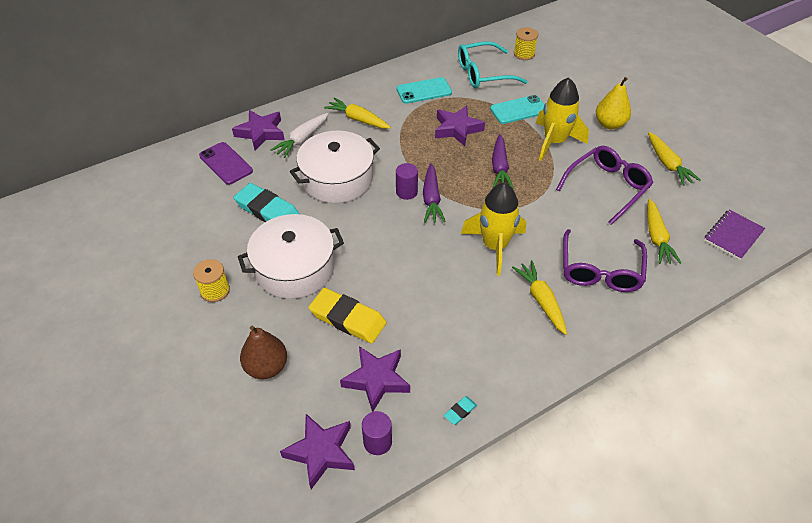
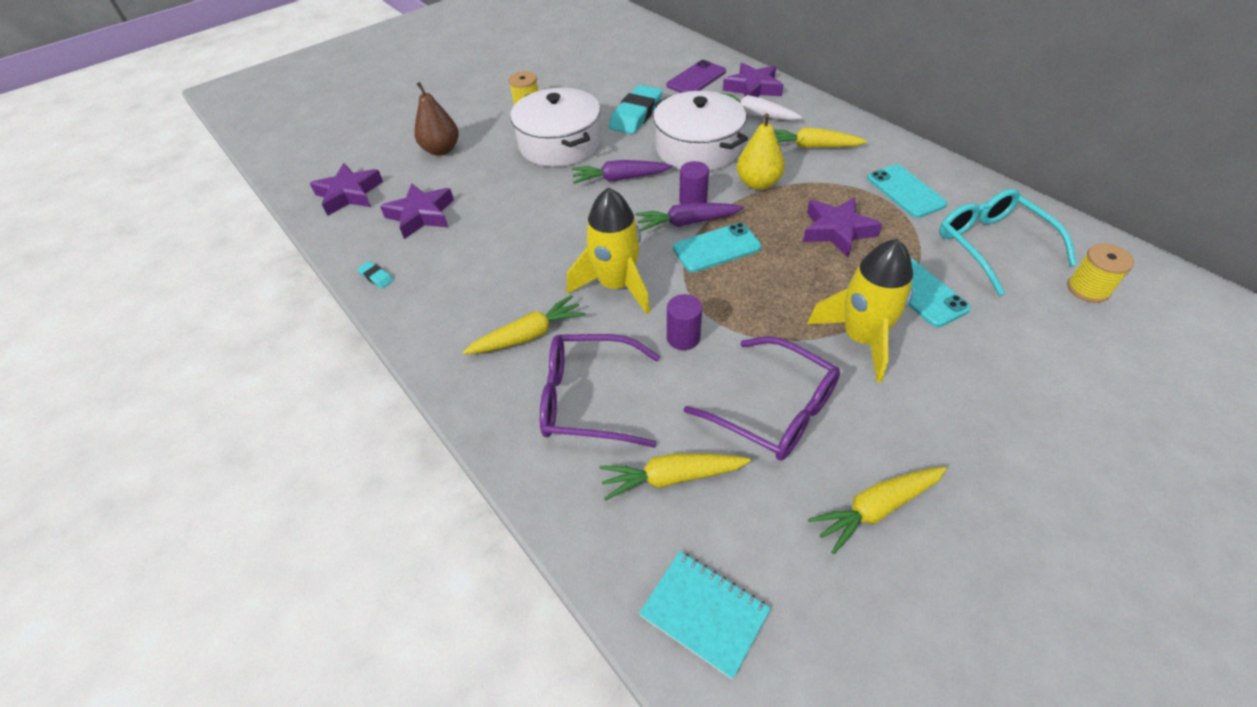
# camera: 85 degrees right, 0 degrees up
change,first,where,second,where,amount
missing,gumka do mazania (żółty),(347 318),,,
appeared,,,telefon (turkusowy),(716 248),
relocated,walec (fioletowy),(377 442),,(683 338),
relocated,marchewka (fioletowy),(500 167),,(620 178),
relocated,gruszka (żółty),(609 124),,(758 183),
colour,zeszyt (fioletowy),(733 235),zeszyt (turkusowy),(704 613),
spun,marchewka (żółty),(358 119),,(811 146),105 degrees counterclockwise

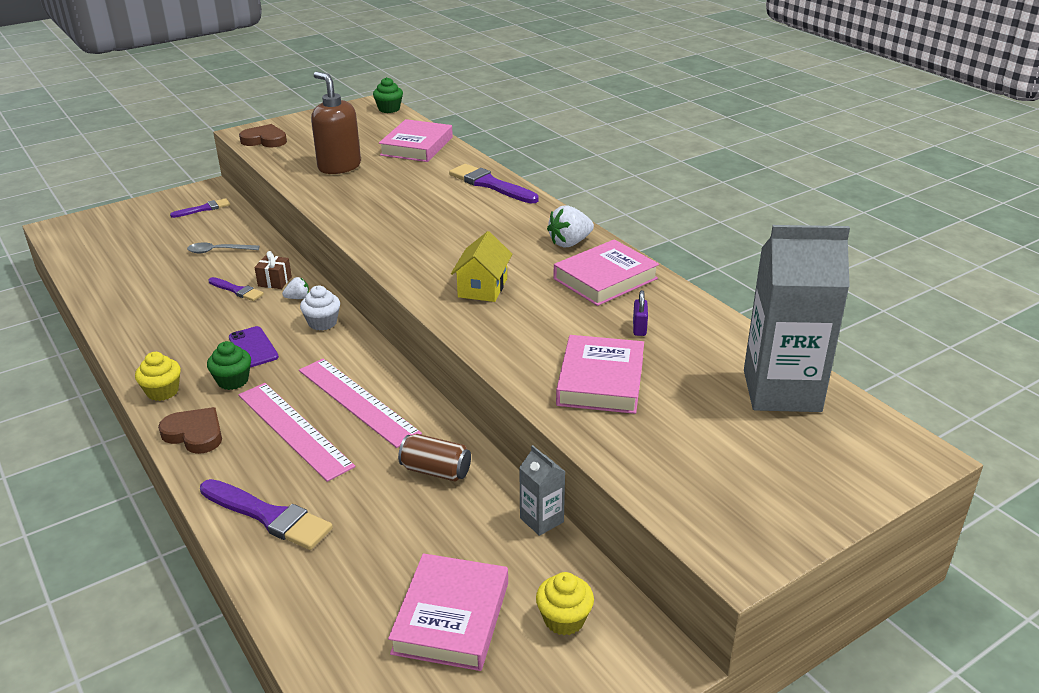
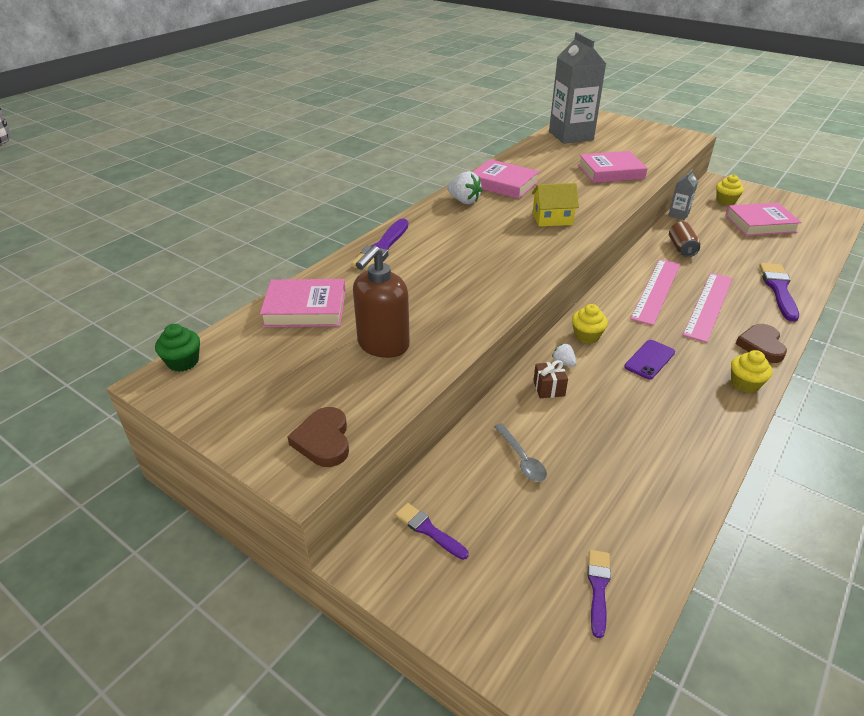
# camera: 110 degrees left, 5 degrees up
change,first,where,second,where,amount
missing,muffinka (zielony),(233 381),,,
missing,kłódka (fioletowy),(639 328),,,
relocated,pędzel (fioletowy),(237 290),,(598 588),
colour,muffinka (biały),(322 323),muffinka (żółty),(586 336),

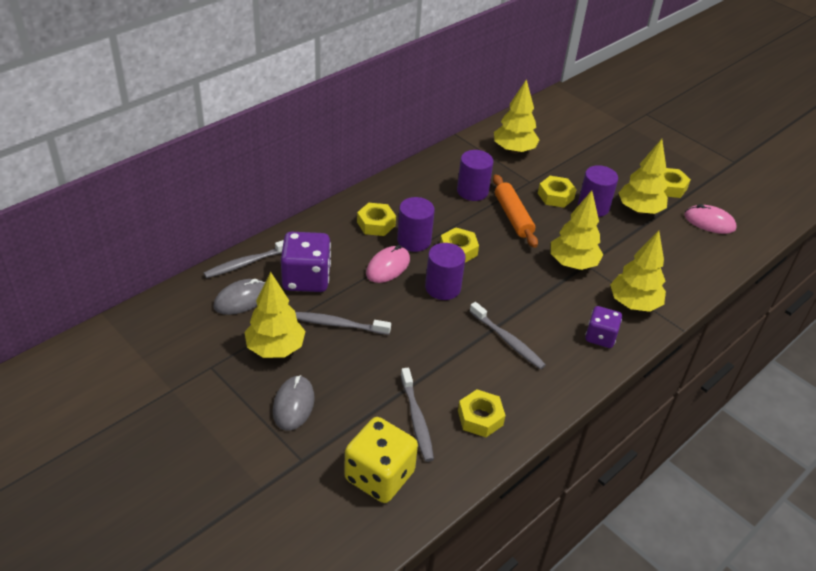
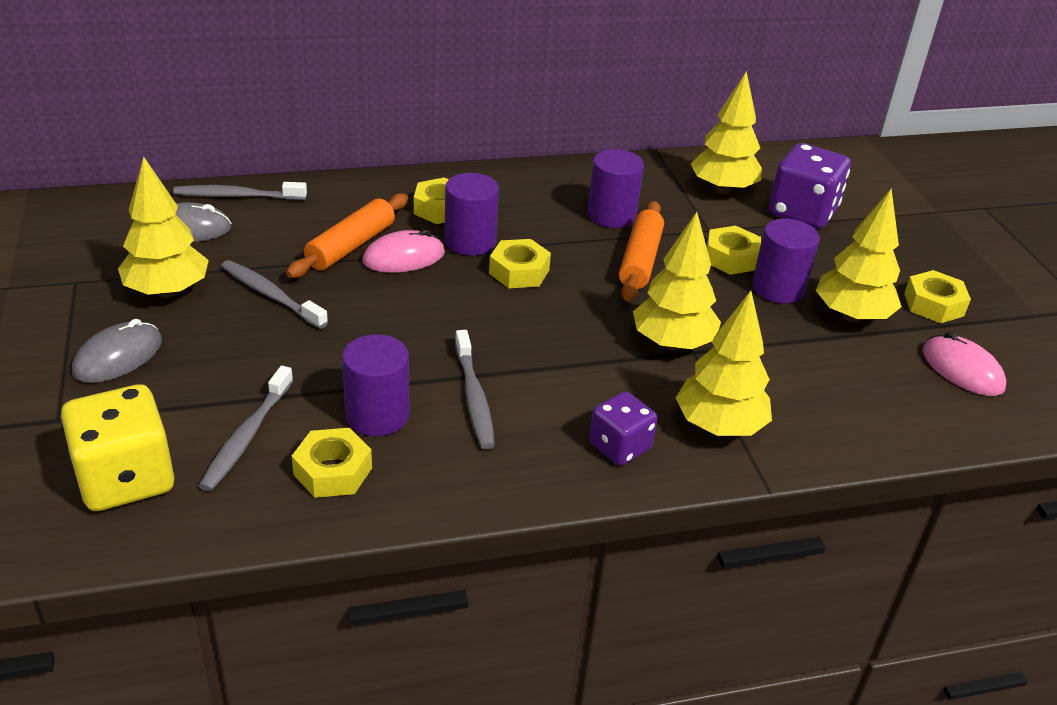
# camera: 30 degrees right, 5 degrees down
change,first,where,second,where,amount
appeared,,,wałek do ciasta (pomarańczowy),(351 246),
relocated,kostka do gry (fioletowy),(306 279),,(802 212),
relocated,walec (fioletowy),(443 288),,(377 415),

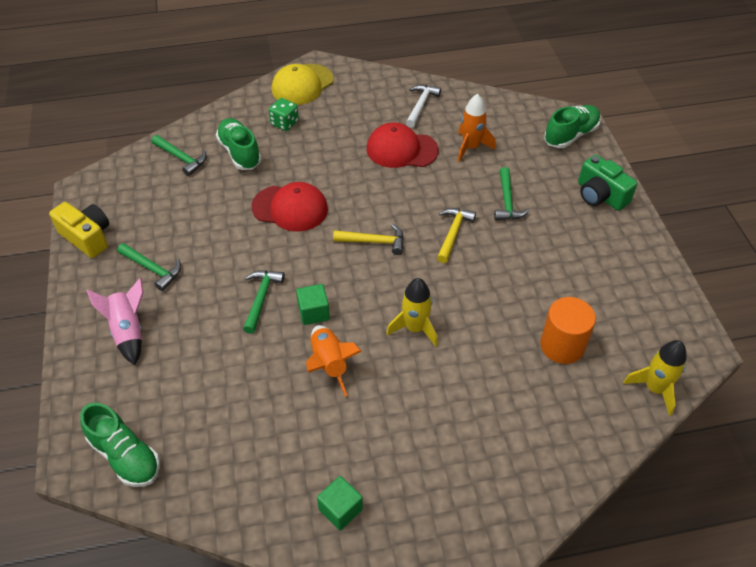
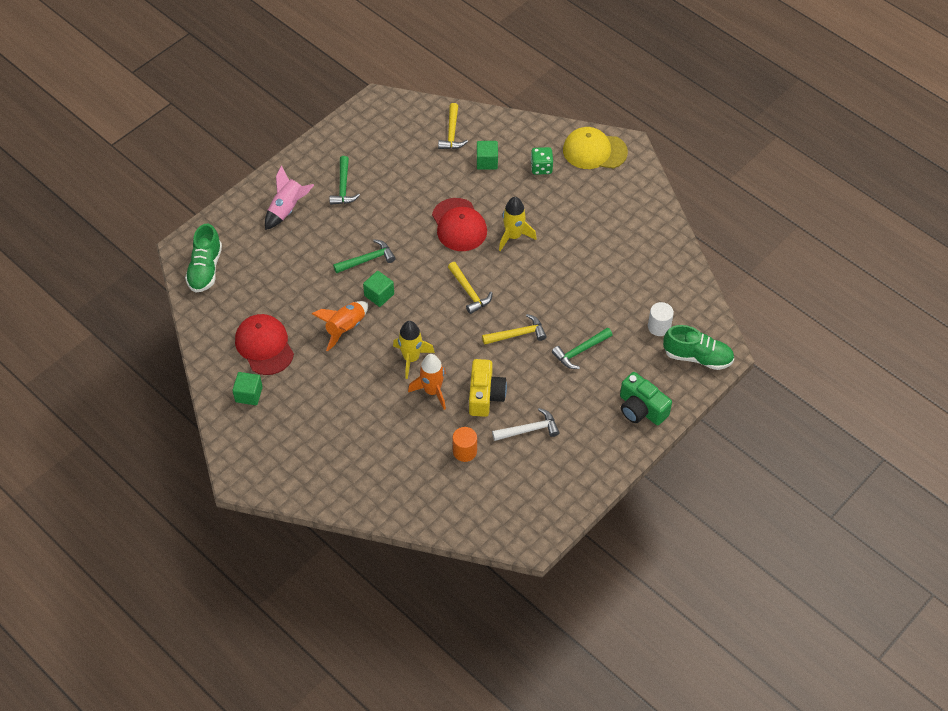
# camera: 55 degrees right, 5 degrees up
change,first,where,second,where,amount
appeared,,,walec (biały),(659 327),
relocated,aparat fotograficzny (żółty),(87 237),,(485 395),
relocated,czapka (czerwony),(401 149),,(264 346),
relocated,młotek (biały),(421 105),,(529 429),
relocated,rakieta (pomarańczowy),(471 147),,(432 391),
relocated,rakieta (żółty),(655 388),,(513 236),
exchanged,but (zielony),(240 153),sześcian (zielony),(487 162),
colour,młotek (zielony),(181 158),młotek (żółty),(452 133),
spun,aparat fotograficzny (zielony),(600 195),,(641 409),60 degrees counterclockwise
size,walec (pomarańczowy),(562 346),,(464 451),x0.65

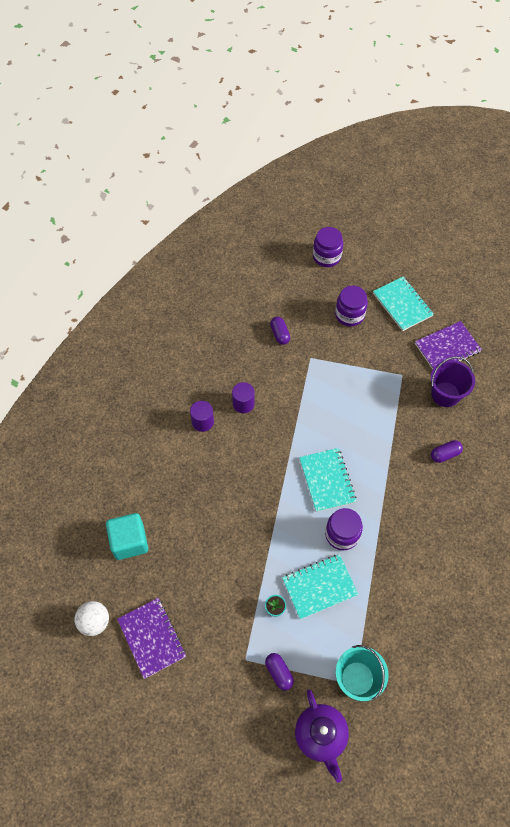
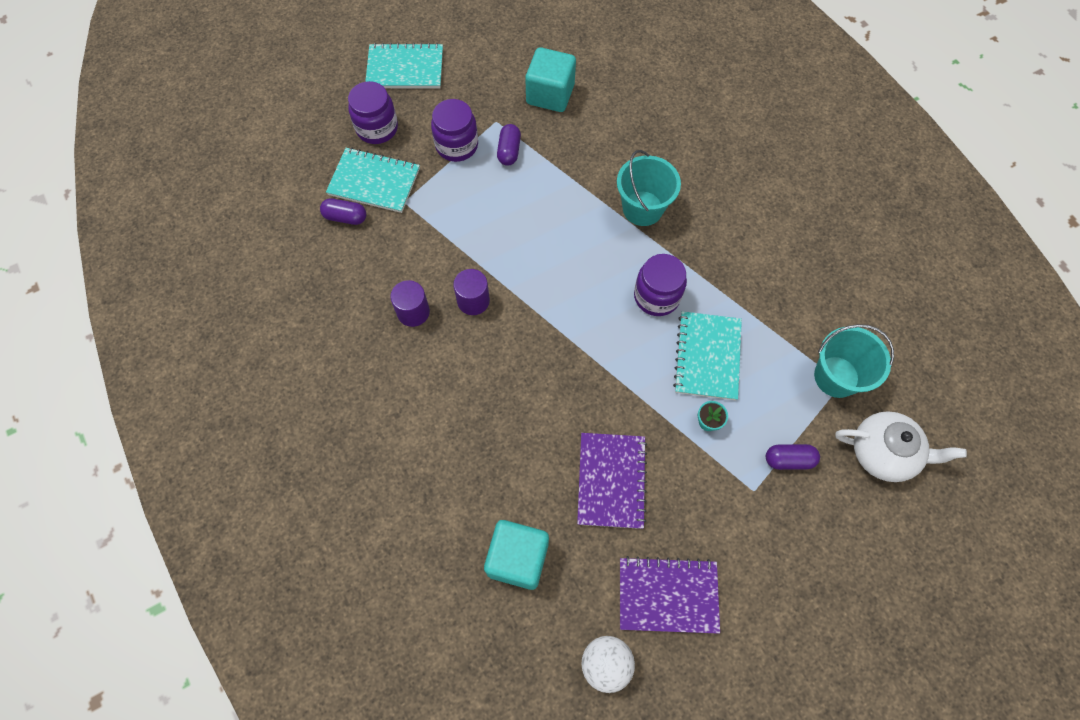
# camera: 60 degrees left, 5 degrees up
change,first,where,second,where,amount
appeared,,,wiadro (turkusowy),(642 208),
relocated,walec (fioletowy),(202 422),,(473 301),
relocated,zeszyt (turkusowy),(327 480),,(374 182),
relocated,słoik (fioletowy),(326 257),,(457 145),
relocated,zeszyt (fioletowy),(447 348),,(611 481),
relocated,kapsułka (fioletowy),(445 454),,(509 151),
exchanged,wiadro (fioletowy),(445 394),sześcian (turkusowy),(550 94),
colour,imbryk (fioletowy),(321 735),imbryk (biały),(884 452),

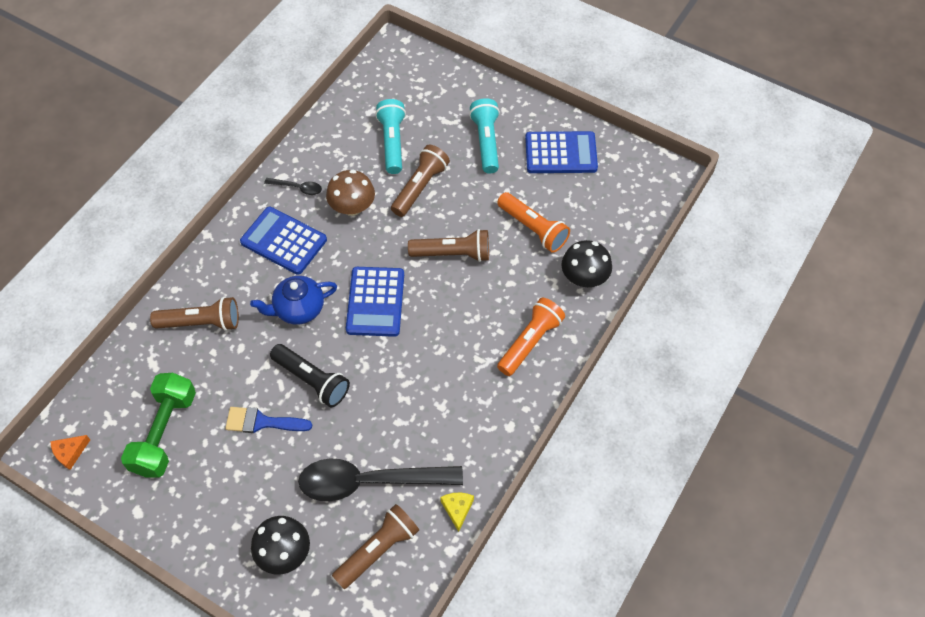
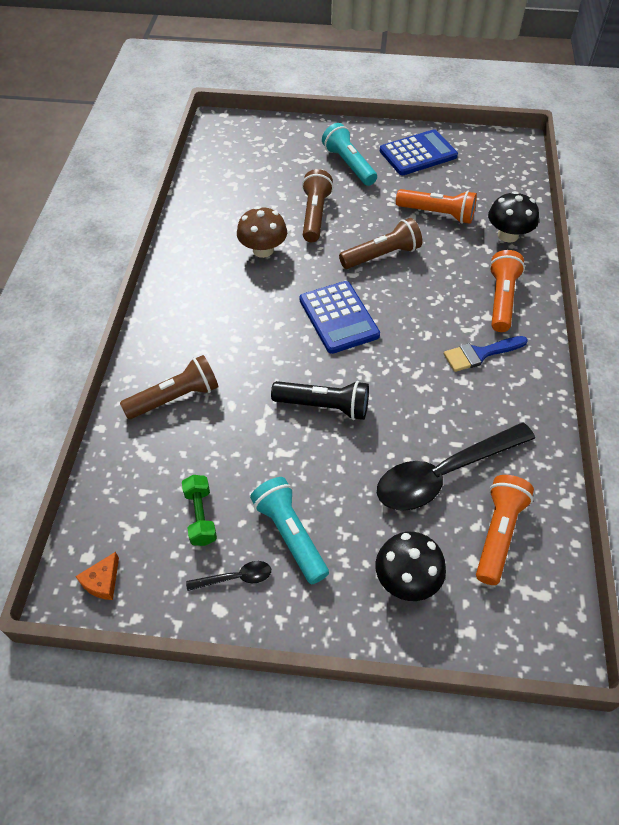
# camera: 25 degrees left, 5 degrees down
change,first,where,second,where,amount
missing,kalkulator (niebieski),(283 241),,,
missing,imbryk (niebieski),(298 309),,,
missing,ser (żółty),(457 509),,,
relocated,pędzel (niebieski),(262 422),,(480 354),
relocated,łyżka (czarny),(298 188),,(236 578),
relocated,latarka (turkusowy),(392 142),,(290 534),
colour,latarka (brązowy),(378 550),latarka (pomarańczowy),(498 533),
size,hantel (zielony),(165 433),,(200 516),x0.57

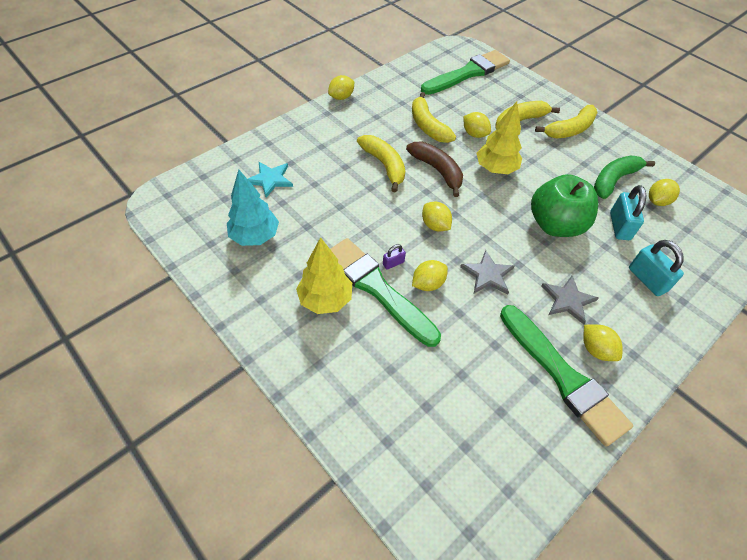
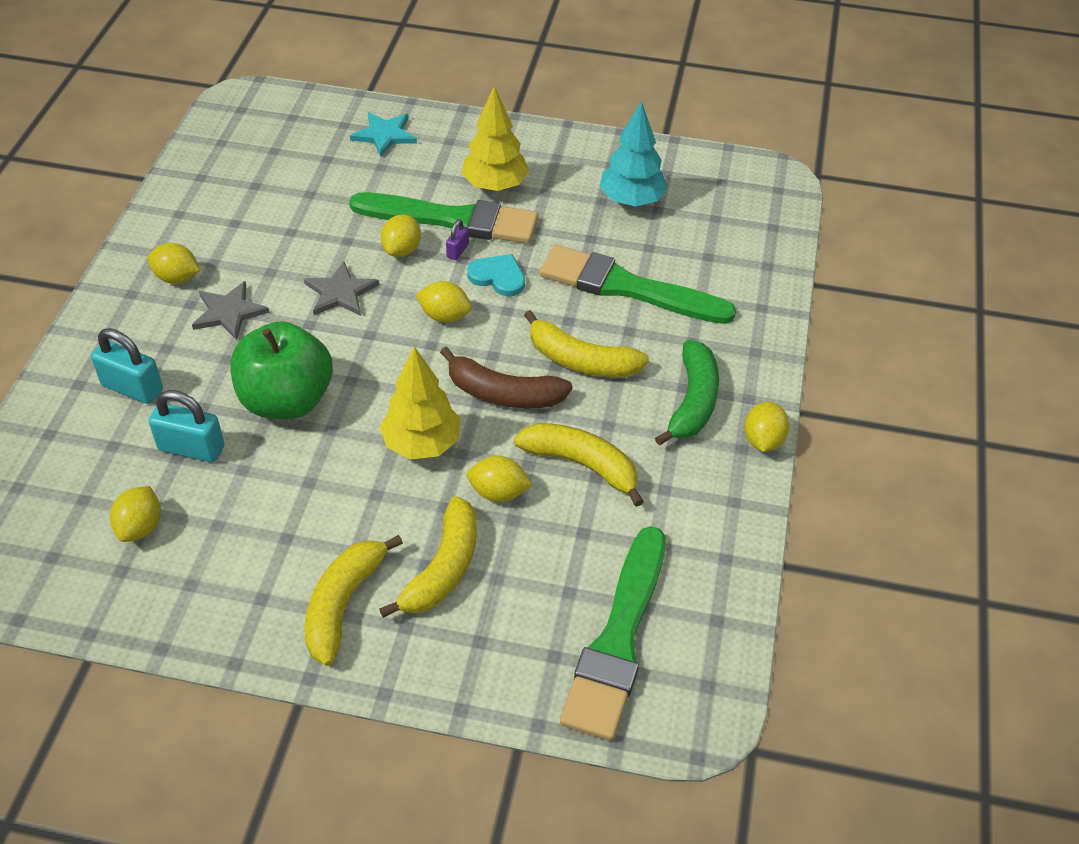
# camera: 145 degrees right, 5 degrees down
change,first,where,second,where,amount
appeared,,,serce (turkusowy),(498 277),
relocated,gwiazda (turkusowy),(270 179),,(385 135),
relocated,pędzel (zielony),(563 376),,(627 287),
relocated,banan (zielony),(614 180),,(693 402),
spun,kłódka (turkusowy),(619 226),,(191 448),45 degrees counterclockwise

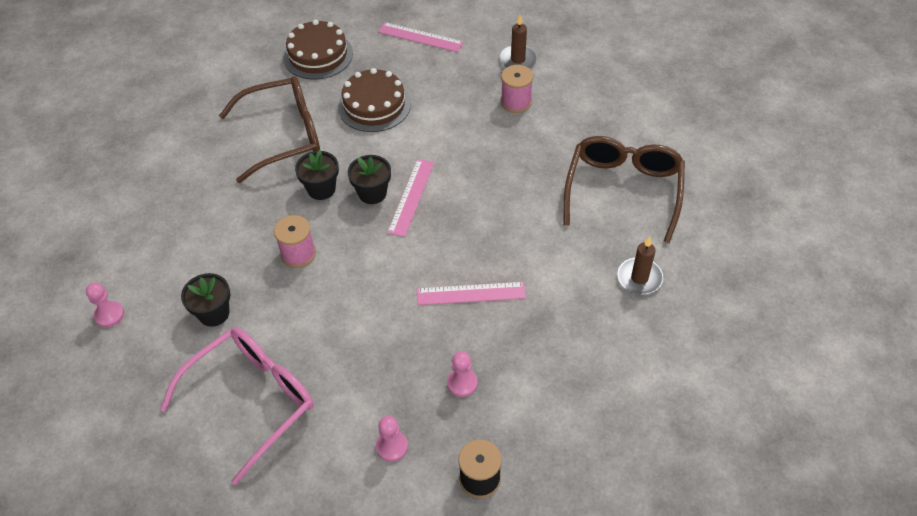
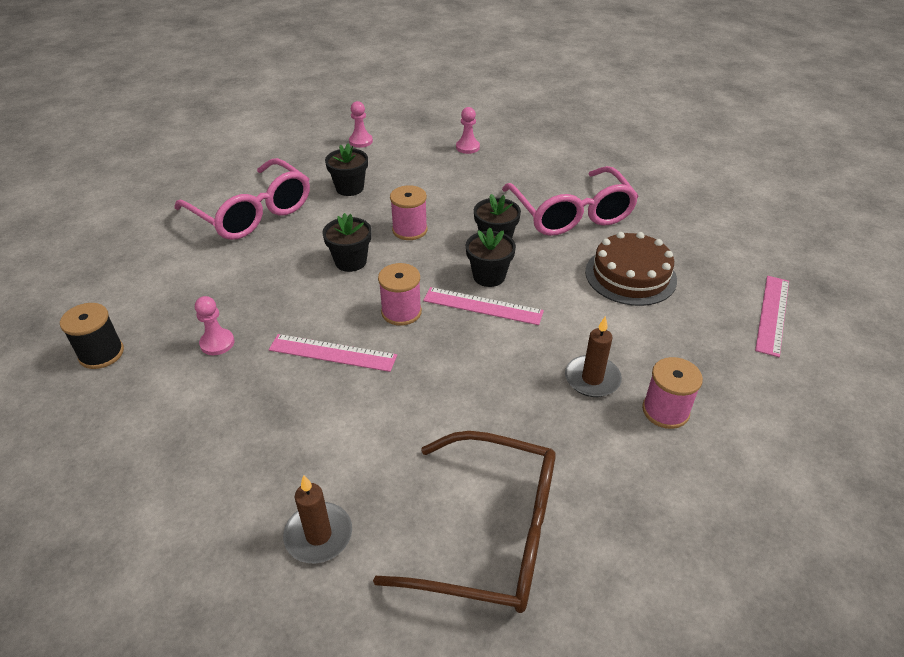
# camera: 90 degrees right, 10 degrees down
change,first,where,second,where,amount
missing,tort (brązowy),(318 55),,,
appeared,,,doniczka (czarny),(350 261),
appeared,,,szpulka (różowy),(401 312),
relocated,pionek (różowy),(392 446),,(467 147),
relocated,świeca (brązowy),(518 60),,(592 379),
colour,okulary (brązowy),(283 136),okulary (różowy),(571 213),
spun,linijka (różowy),(470 294),,(332 353),75 degrees counterclockwise

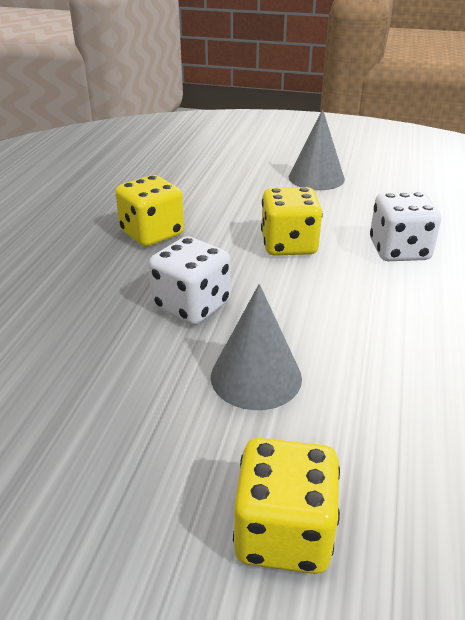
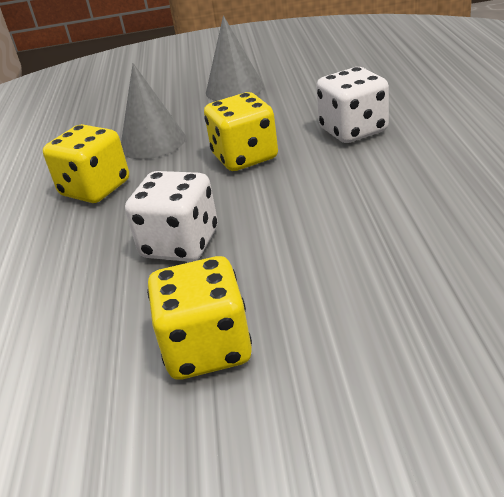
# camera: 15 degrees left, 0 degrees up
change,first,where,second,where,amount
relocated,stożek (szary),(256 377),,(153 142),
relocated,kostka do gry (żółty),(283 533),,(207 348),

